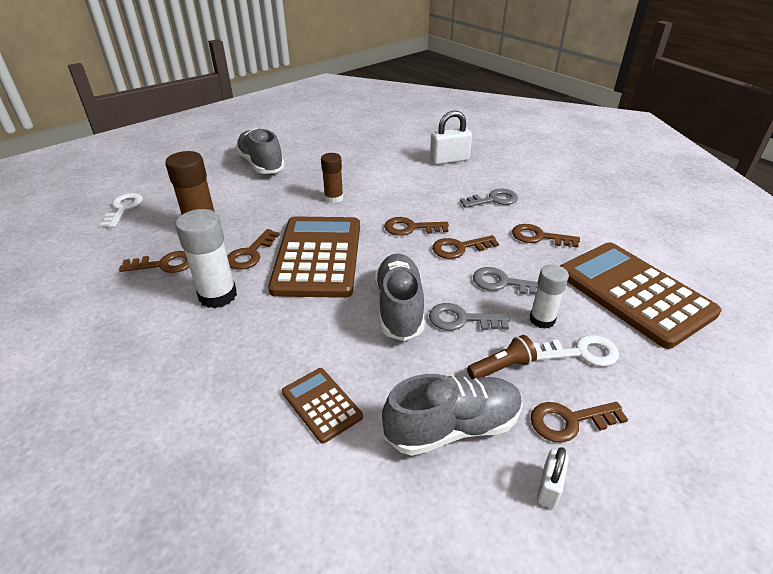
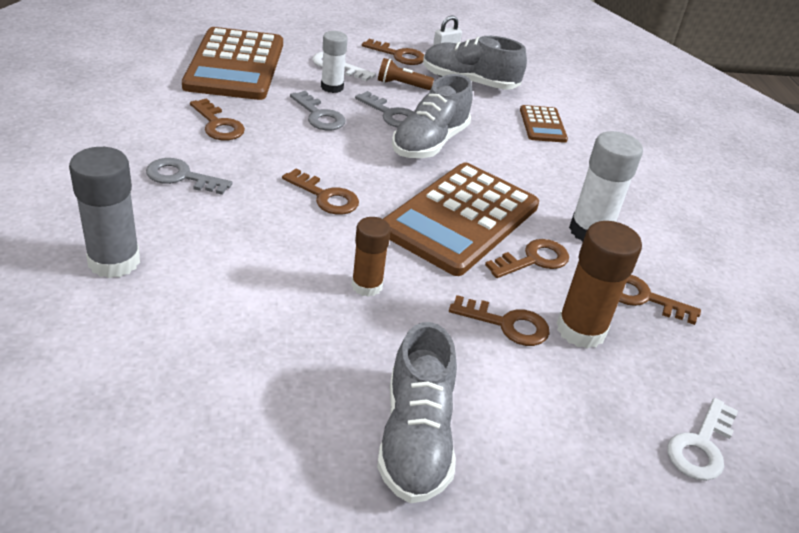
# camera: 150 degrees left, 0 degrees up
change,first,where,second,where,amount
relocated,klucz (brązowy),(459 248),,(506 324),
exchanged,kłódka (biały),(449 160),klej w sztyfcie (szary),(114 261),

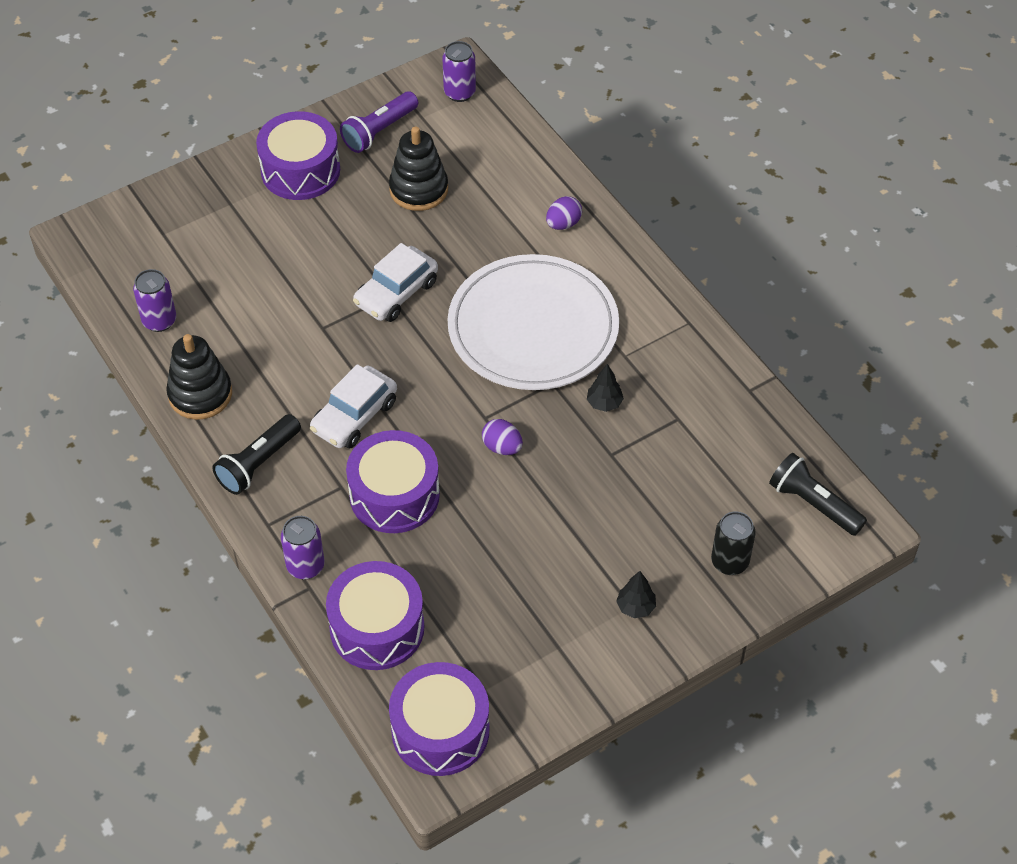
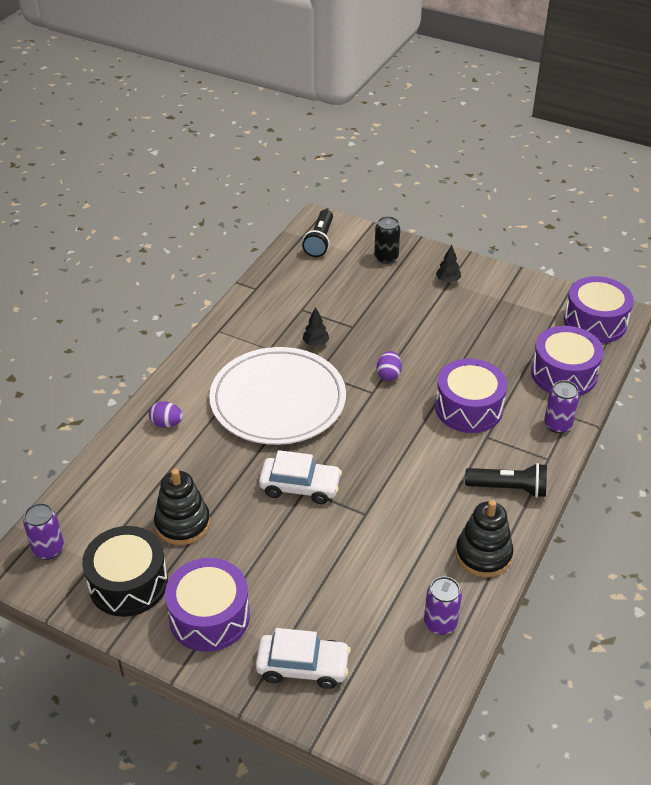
# camera: 120 degrees left, 10 degrees down
change,first,where,second,where,amount
relocated,samochód (biały),(354 416),,(303 666),
exchanged,latarka (fioletowy),(379 131),bęben (czarny),(128 583),

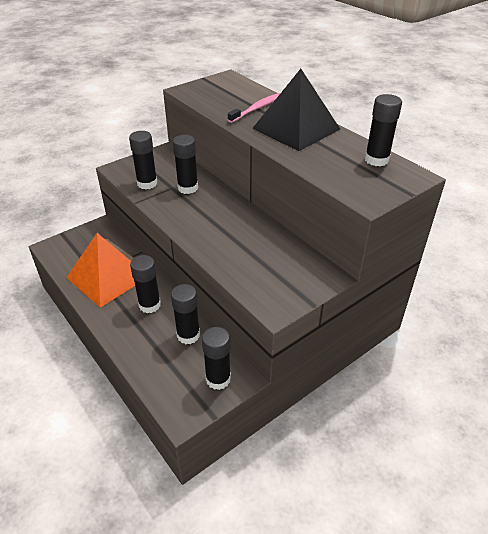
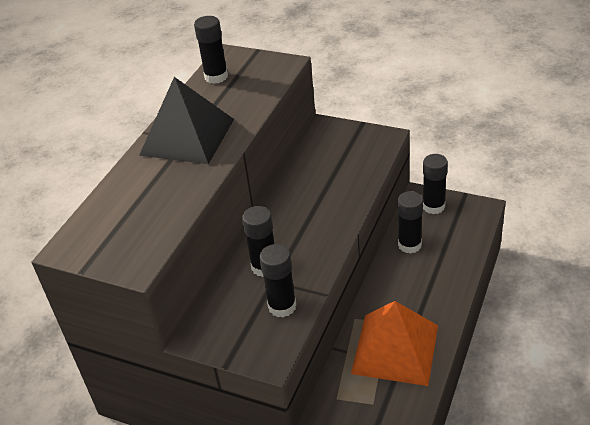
# camera: 115 degrees left, 0 degrees up
change,first,where,second,where,amount
missing,klej w sztyfcie (czarny),(149 305),,,
missing,szczoteczka do zębów (różowy),(256 108),,,

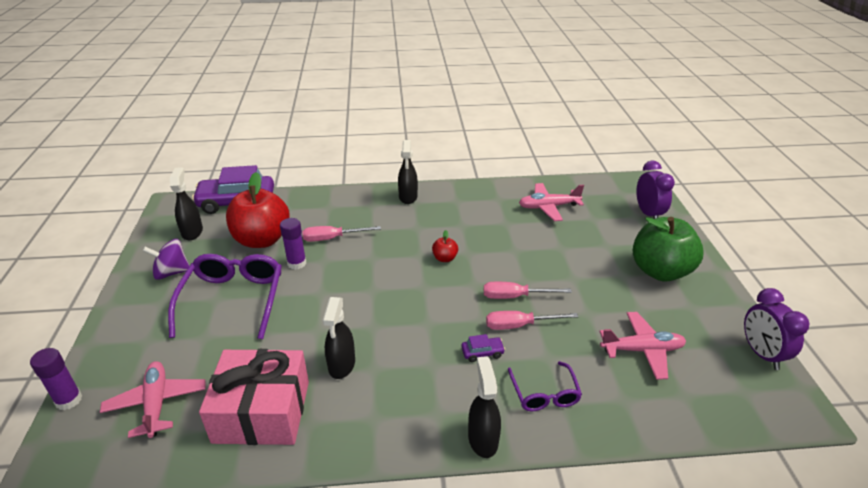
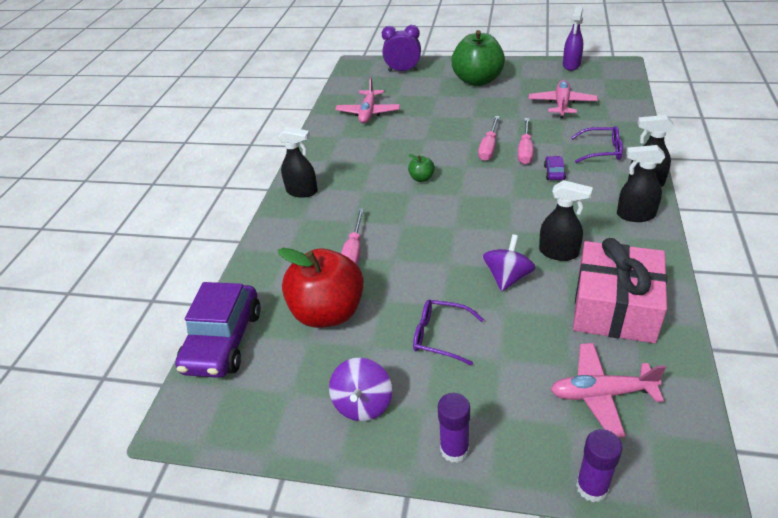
# camera: 70 degrees left, 5 degrees up
change,first,where,second,where,amount
appeared,,,bączek (fioletowy),(507 277),
relocated,spryskiwacz (czarny),(192 232),,(635 215),
relocated,klej w sztyfcie (fioletowy),(297 263),,(454 449),
exchanged,budzik (fioletowy),(761 354),spryskiwacz (fioletowy),(571 65),
colour,jabłko (czerwony),(445 258),jabłko (zielony),(421 178),
size,okulary (fioletowy),(233 300),,(441 336),x0.56

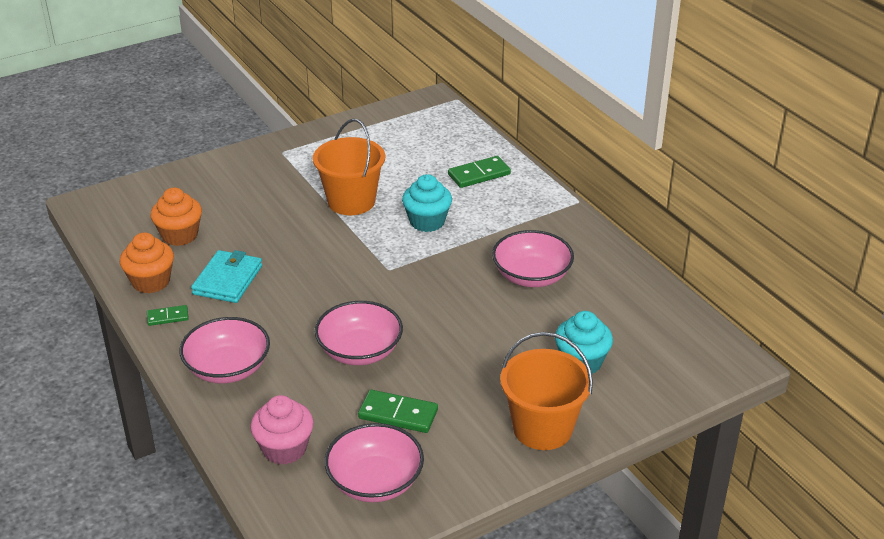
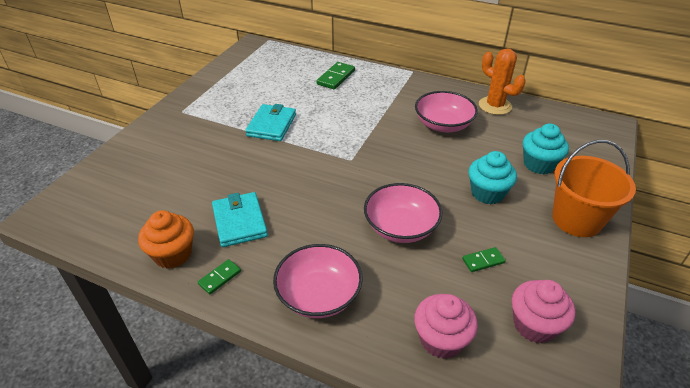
# camera: 35 degrees left, 5 degrees up
change,first,where,second,where,amount
missing,muffinka (pomarańczowy),(180 235),,,
appeared,,,kaktus (pomarańczowy),(495 106),
relocated,muffinka (turkusowy),(427 222),,(487 193),
exchanged,wiadro (pomarańczowy),(351 201),portfel (turkusowy),(271 125),
exchanged,miska (różowy),(375 481),muffinka (różowy),(534 325),
size,kostka domina (zielony),(398 414),,(483 261),x0.60

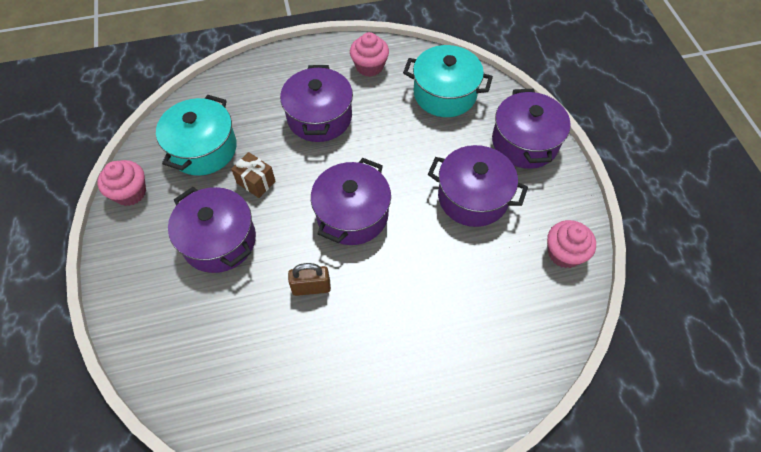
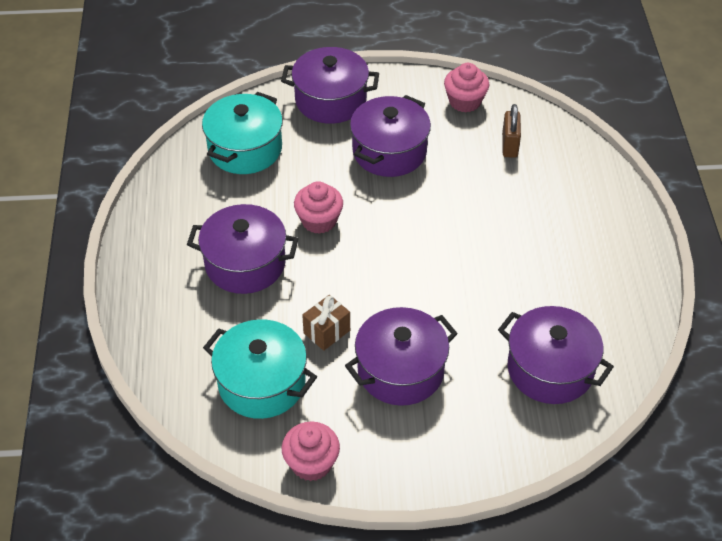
# camera: 80 degrees left, 10 degrees down
change,first,where,second,where,amount
relocated,kłódka (brązowy),(311 287),,(509 145),
relocated,garnek (fioletowy),(352 214),,(550 369),
relocated,muffinka (różowy),(369 66),,(319 220),

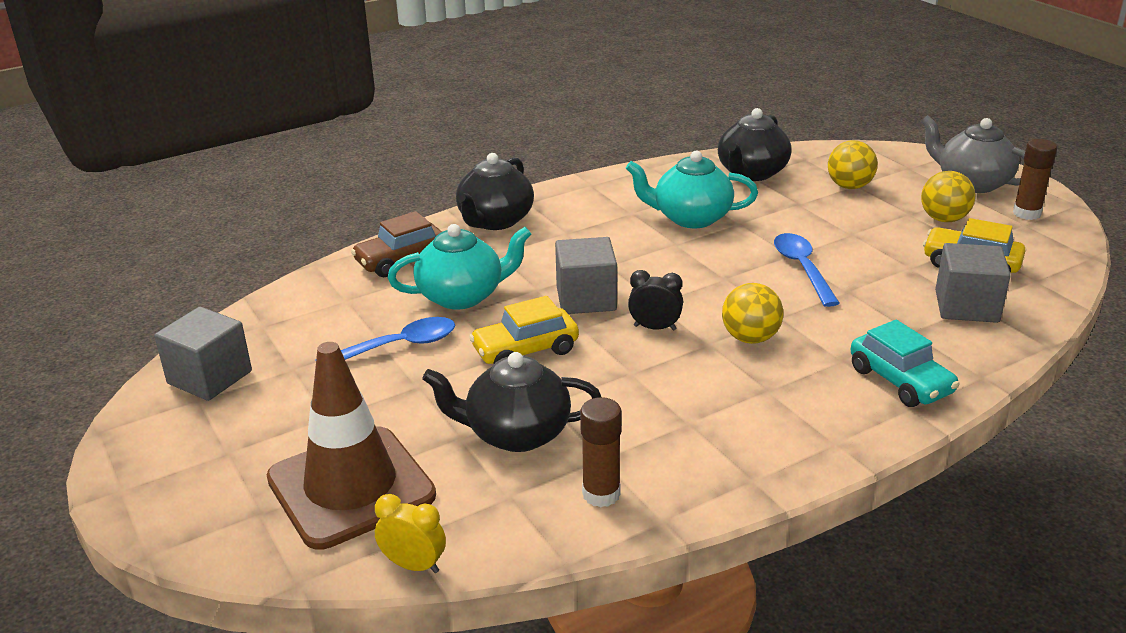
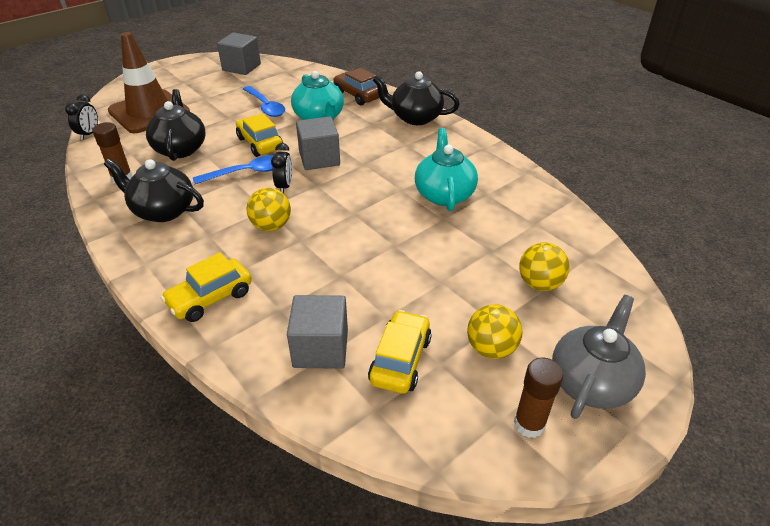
# camera: 80 degrees right, 10 degrees up
change,first,where,second,where,amount
relocated,imbryk (czarny),(751 173),,(163 210),
relocated,łyżka (niebieski),(802 269),,(246 173),
colour,budzik (żółty),(414 565),budzik (czarny),(89 134),
colour,samochód (turkusowy),(900 381),samochód (żółty),(210 298),

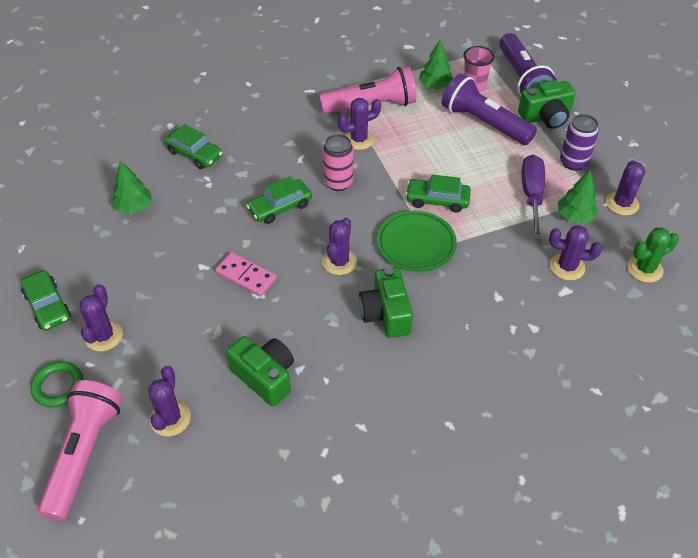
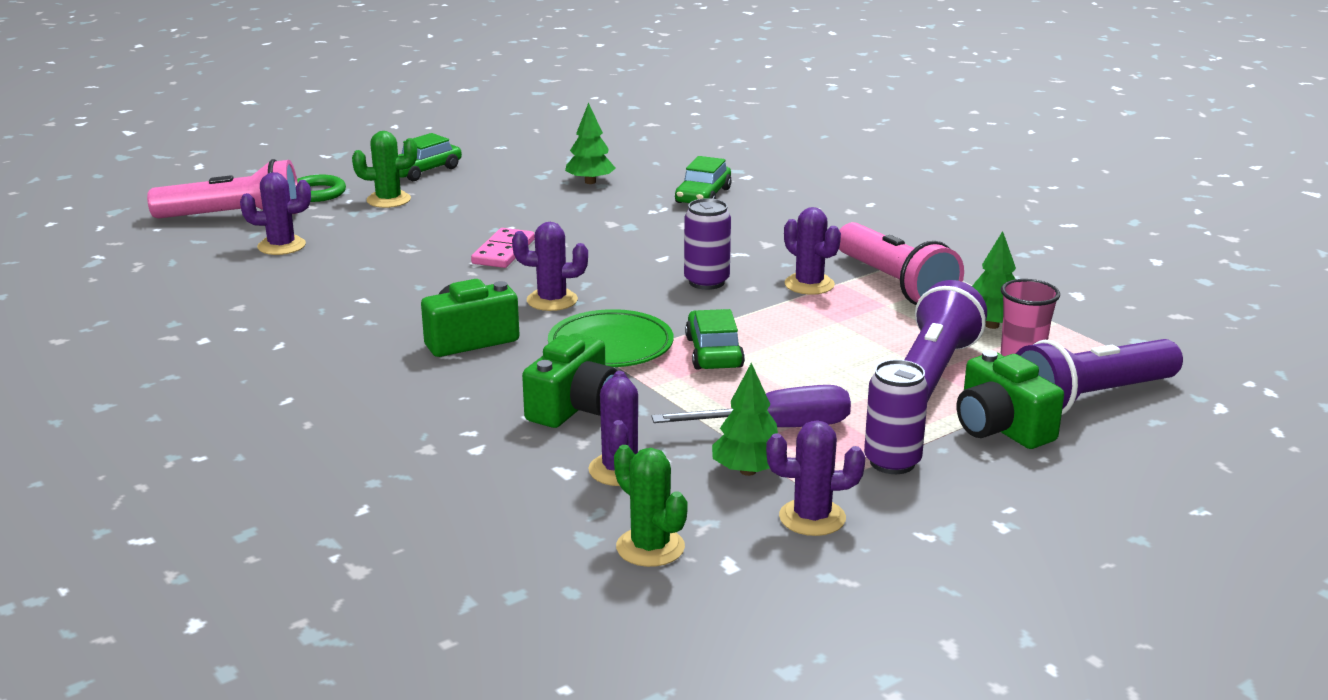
# camera: 75 degrees right, 25 degrees down
change,first,where,second,where,amount
missing,samochód (zielony),(280 207),,,
relocated,aparat fotograficzny (zielony),(265 377),,(574 407),
colour,kaktus (fioletowy),(104 336),kaktus (zielony),(388 200),
colour,puszka (różowy),(338 182),puszka (fioletowy),(706 282),

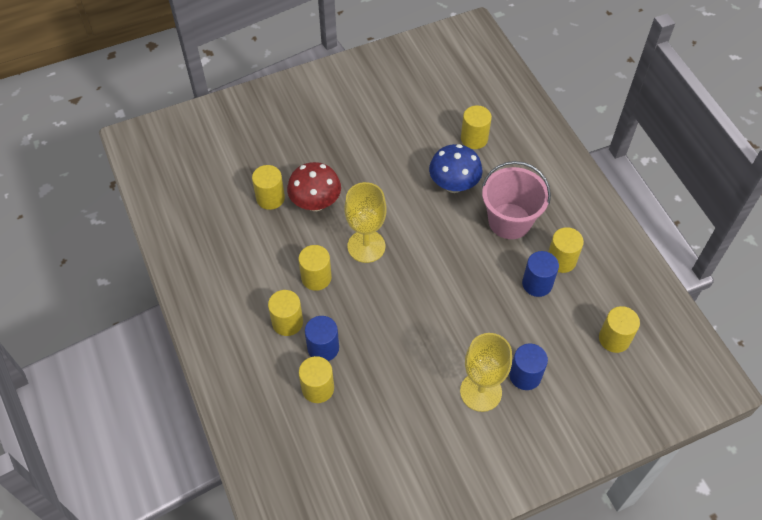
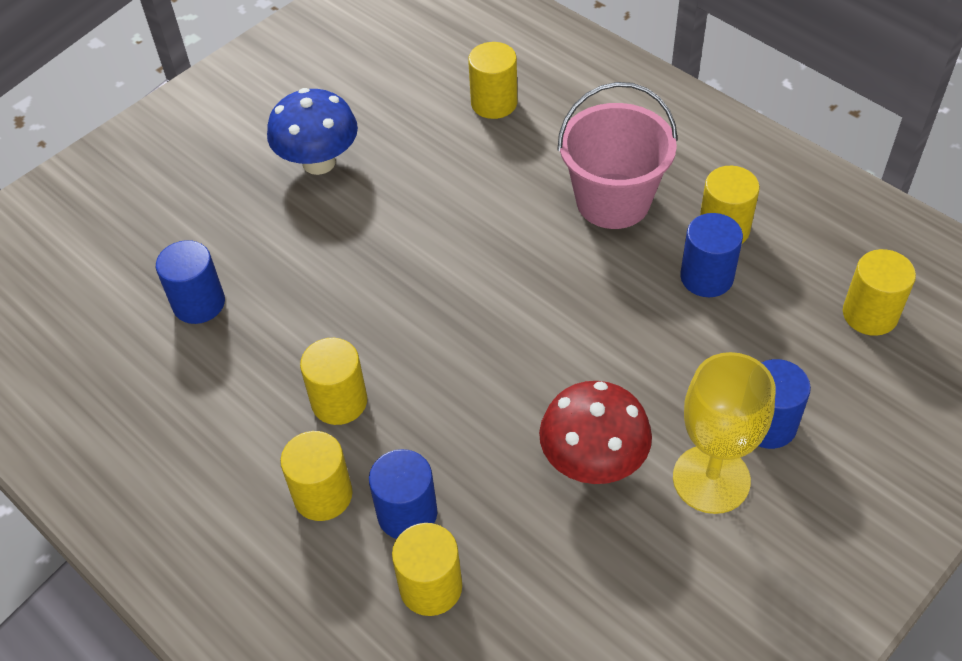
# camera: 20 degrees left, 5 degrees down
change,first,where,second,where,amount
missing,kielich (żółty),(366 246),,,
relocated,grzyb (czerwony),(315 203),,(593 462),
relocated,grzyb (niebieski),(454 185),,(319 162),
colour,walec (żółty),(270 198),walec (niebieski),(199 303),

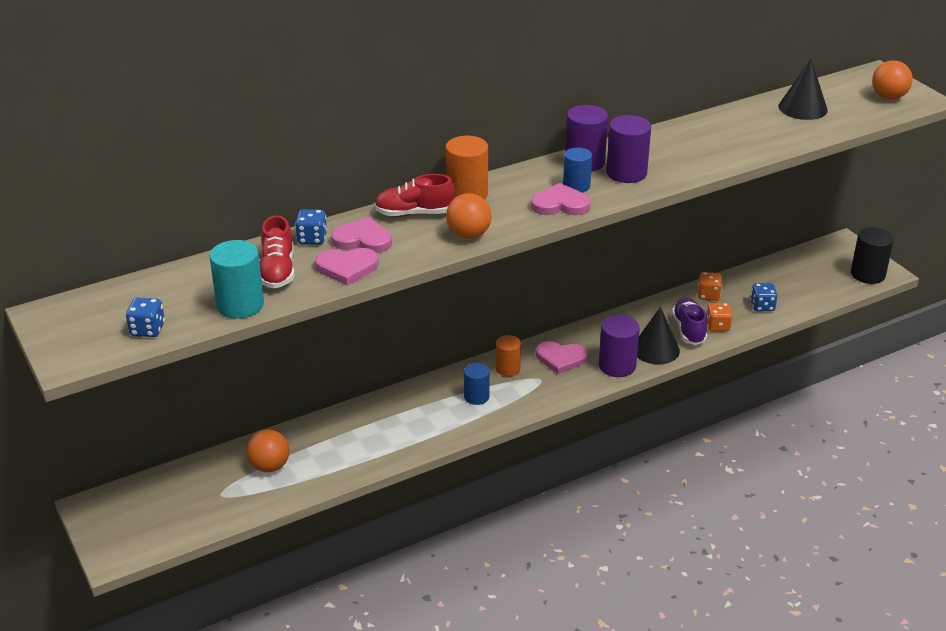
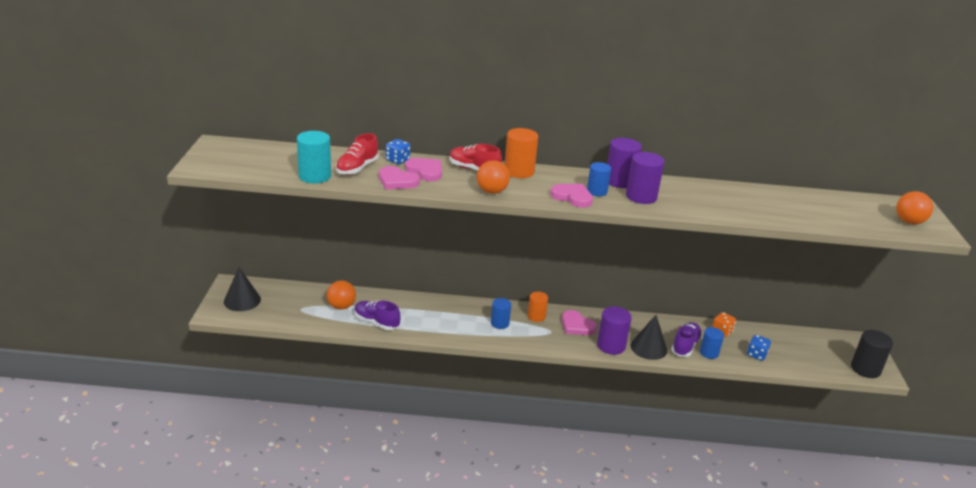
# camera: 30 degrees right, 5 degrees down
change,first,where,second,where,amount
missing,kostka do gry (niebieski),(147 330),,,
appeared,,,but (fioletowy),(376 322),
relocated,stożek (czarny),(802 108),,(242 300),
exchanged,kostka do gry (pomarańczowy),(717 326),walec (niebieski),(709 353),

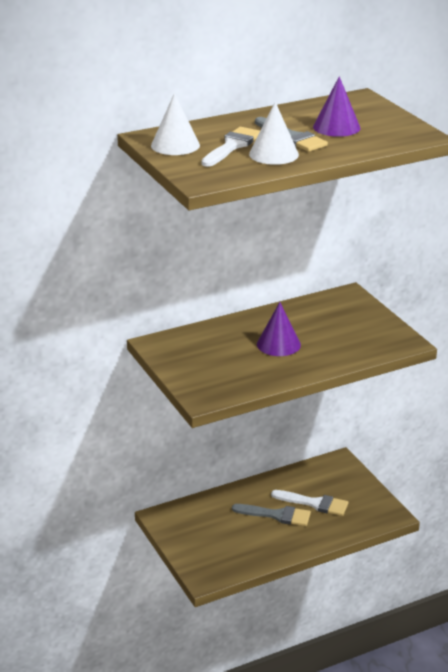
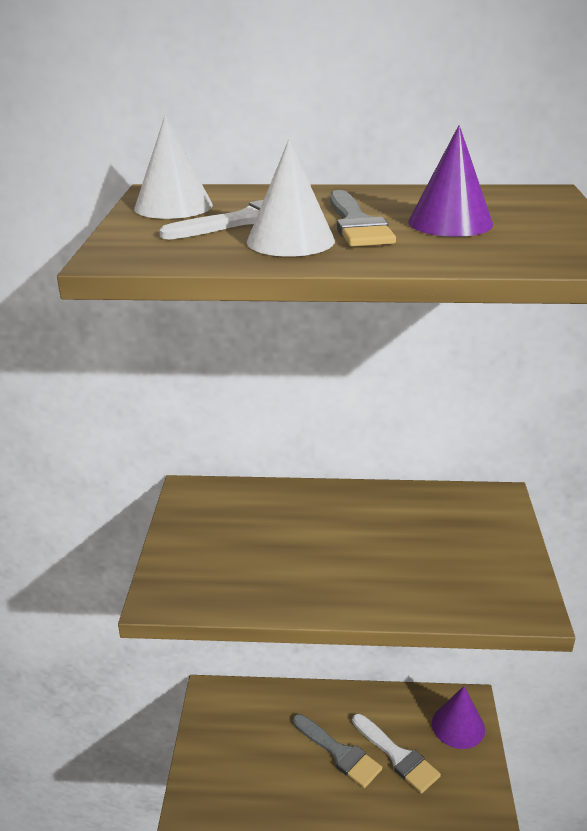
# camera: 30 degrees right, 0 degrees up
change,first,where,second,where,amount
relocated,stożek (fioletowy),(278 344),,(458 726),

